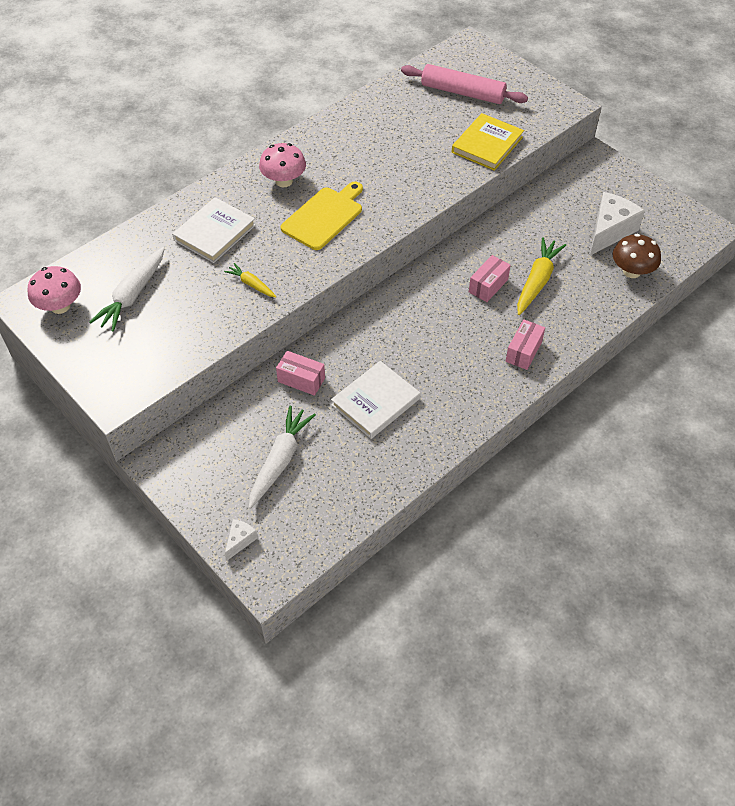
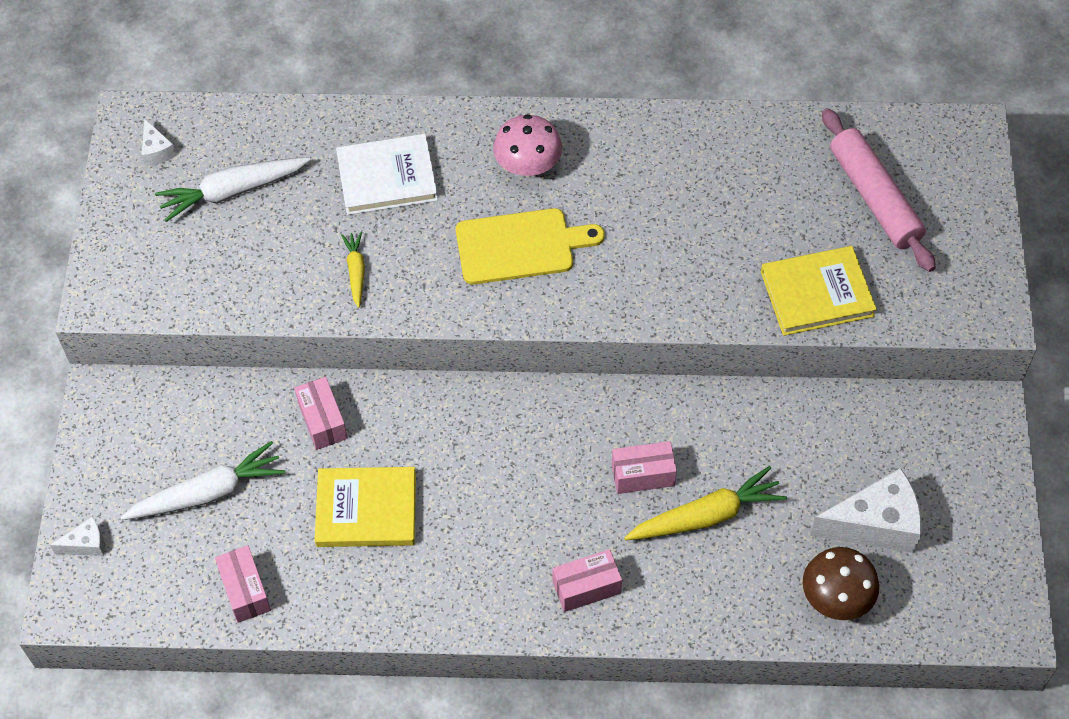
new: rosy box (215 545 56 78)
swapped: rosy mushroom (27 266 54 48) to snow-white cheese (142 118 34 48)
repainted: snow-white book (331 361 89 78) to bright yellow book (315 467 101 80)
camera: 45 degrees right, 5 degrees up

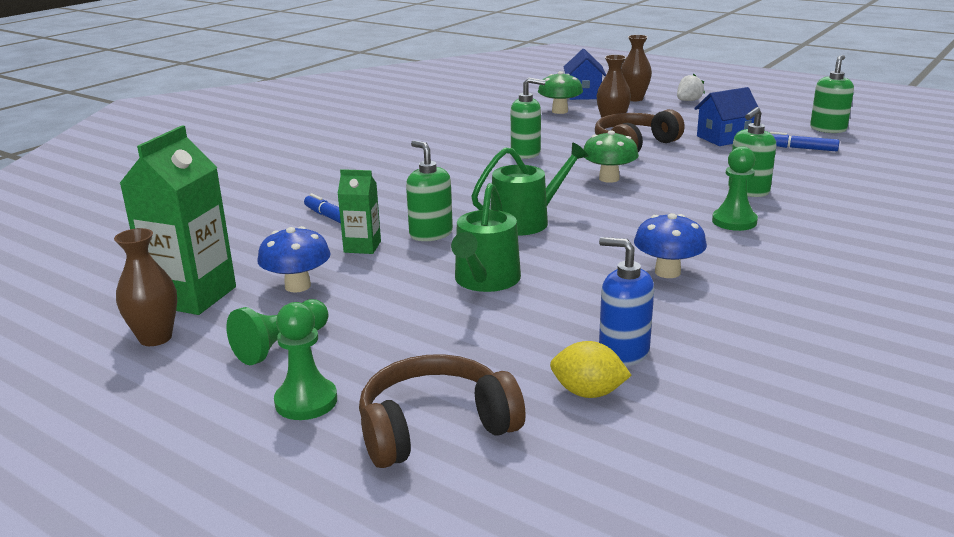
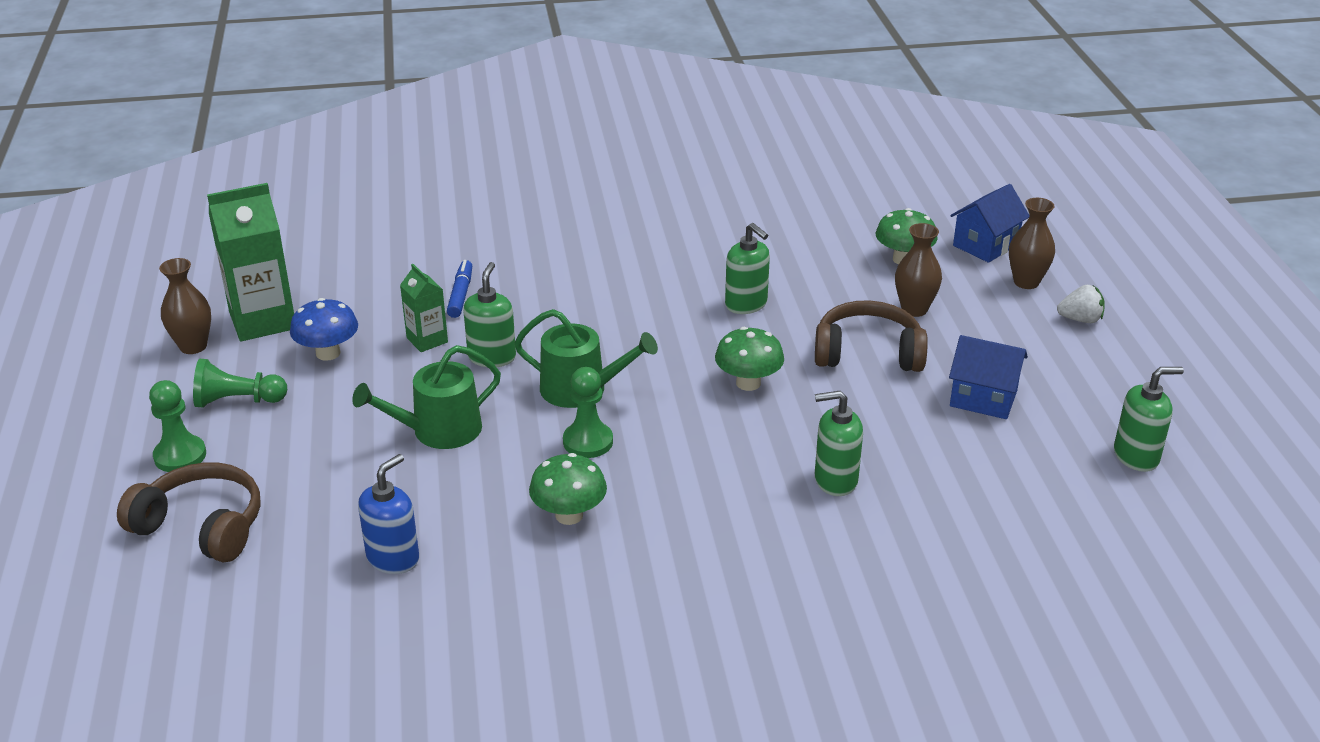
gone: cobalt marker (770 132 69 19); bright yellow citrus fruit (550 341 82 57)
shifted: emerald chess pawn (712 146 46 85) to (563 367 50 91)
repainted: cobalt mushroom (634 213 73 65) to emerald mushroom (529 453 78 72)
rotated: cobalt soap pump (599 237 55 129) = (358 454 61 120) 45 degrees clockwise
camera: 45 degrees right, 10 degrees up

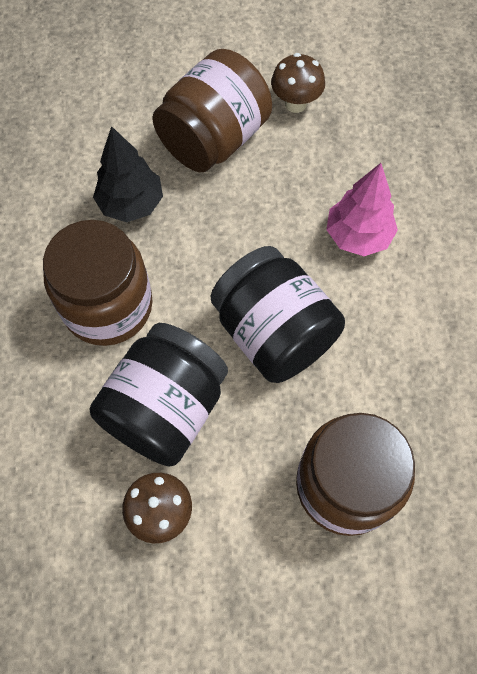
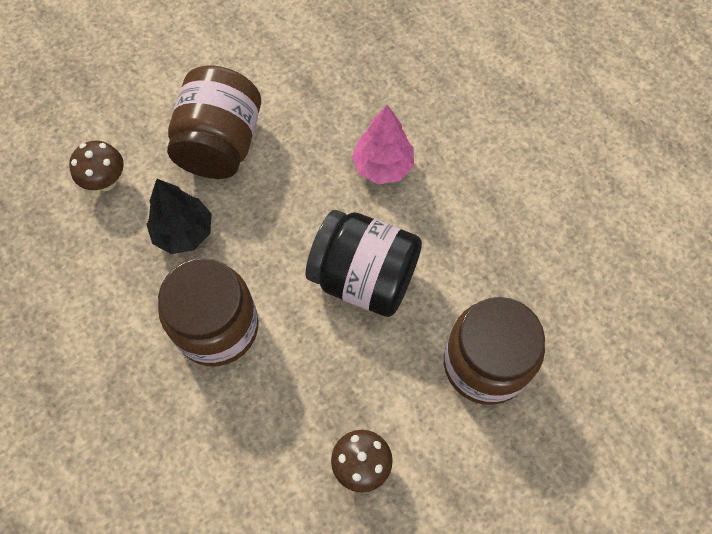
gone: ebony jar (90 323 138 144)
shifted: brown mushroom (271 53 54 60) to (69 141 55 50)
camera: 30 degrees left, 0 degrees up

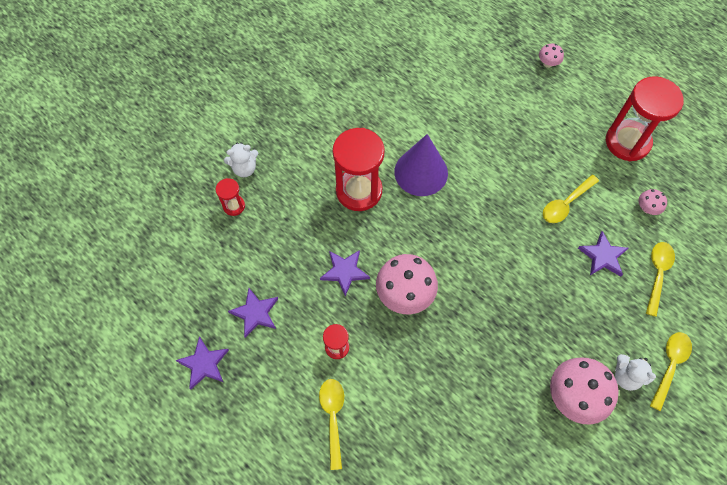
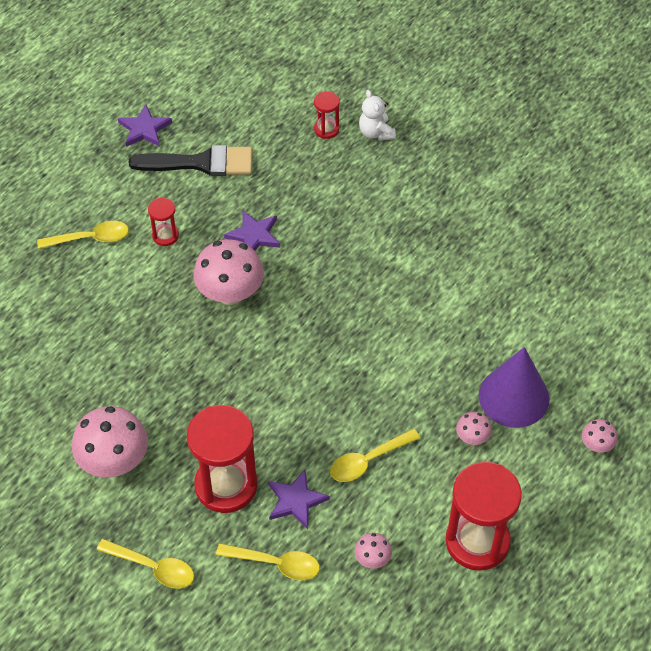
gone: snow-white stuffed bear (615 354 41 37)
new: rosy mushroom (456 412 36 33)
shifted: scarlet sandglass (333 128 52 83) to (187 405 71 108); royal purple cone (394 134 54 62) to (479 347 71 81)
swapped: royal purple star (228 288 50 50) to ebony brush (129 145 123 31)
rotated: bright yellow spoon (543 175 56 48) = (330 429 90 53) 75 degrees counterclockwise
camera: 85 degrees right, 10 degrees down

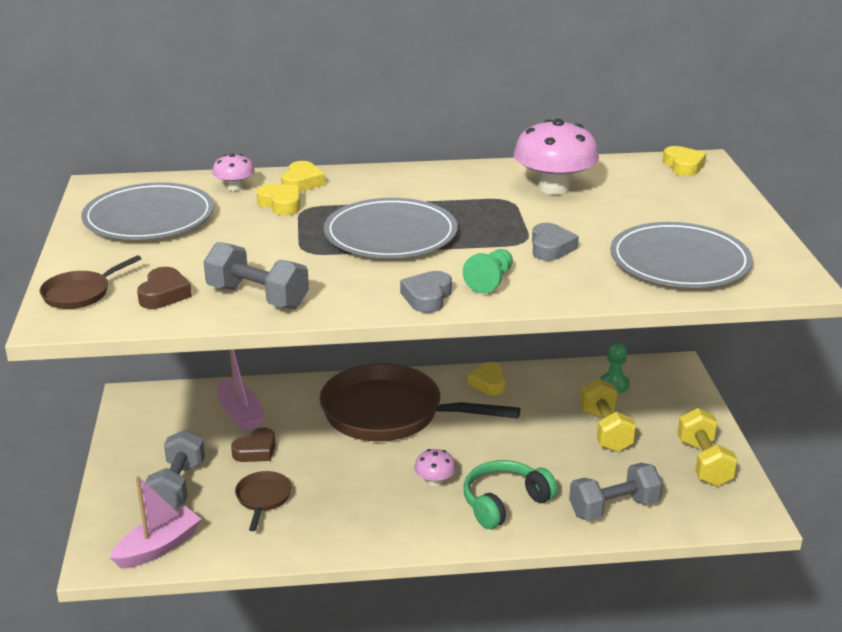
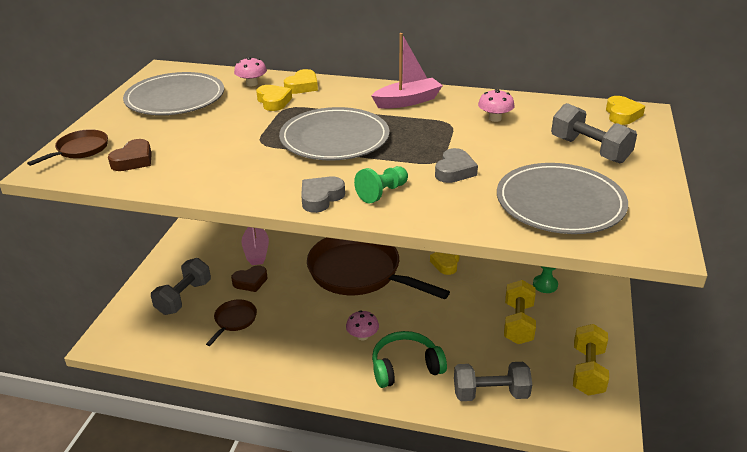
shifted: grey hand weight (204 242 105 67) to (551 103 86 60); rosy toy boat (110 476 91 93) to (371 33 72 76)
rotated: brown pan (40 255 102 54) = (27 129 81 37) 150 degrees clockwise
scaled: rosy mushroom (514 119 85 76) = (478 89 37 33) x0.50
camera: 20 degrees right, 5 degrees up

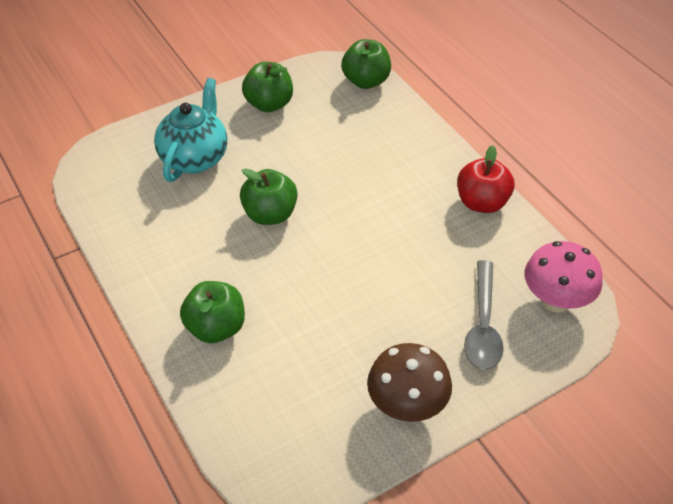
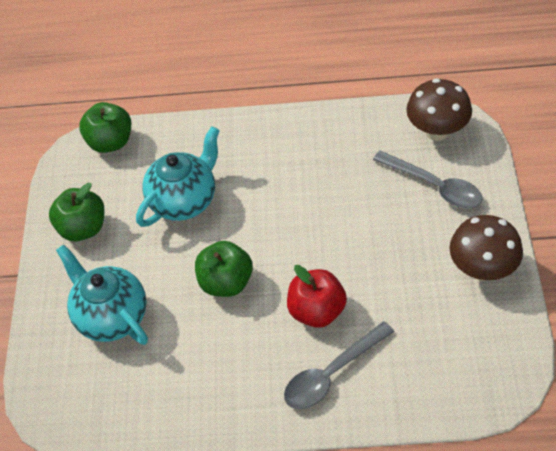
new: teal china teapot (136 126 84 101)
shifted: scarlet apple fruit (457 145 57 68) to (287 265 60 63)
swapped: emerald apple fruit (180 281 65 62) to grey spoon (284 321 110 88)
repainted: rosy mushroom (525 241 78 72) to brown mushroom (406 78 66 63)
camera: 55 degrees left, 5 degrees up

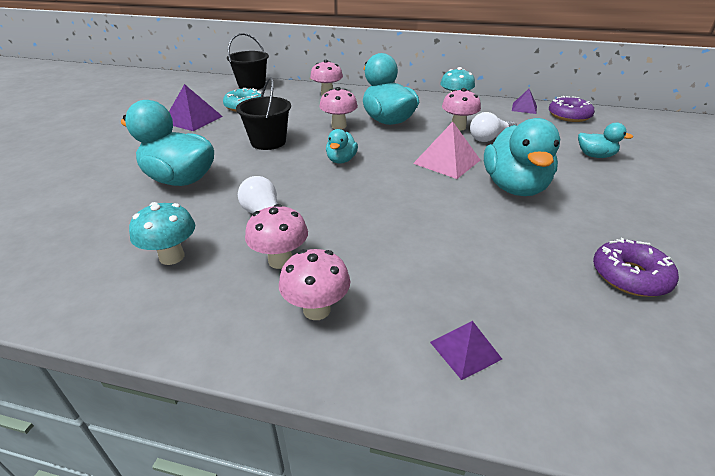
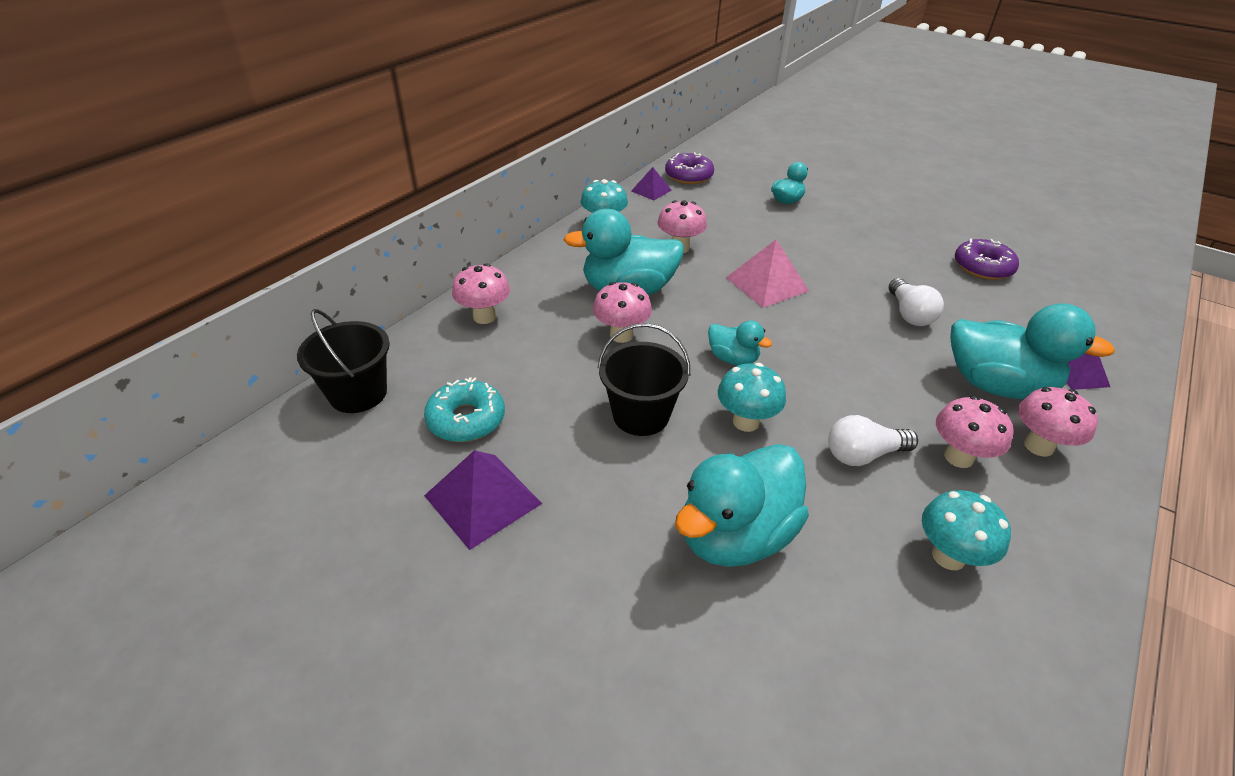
new: teal mushroom (718 363 68 69)
shifted: snow-white lightbulb (470 112 47 30) to (889 278 55 48); teal duck (484 118 76 78) to (950 303 165 96)
camera: 70 degrees left, 5 degrees up

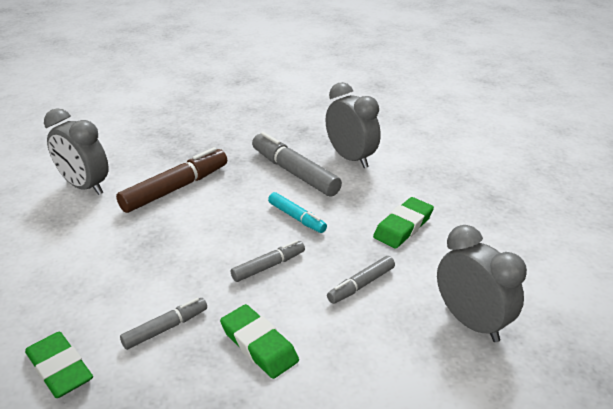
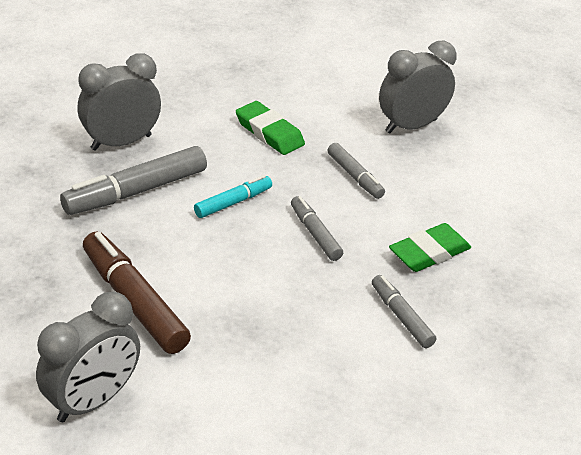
gone: emerald eraser (25 332 68 66)
camera: 85 degrees left, 5 degrees up

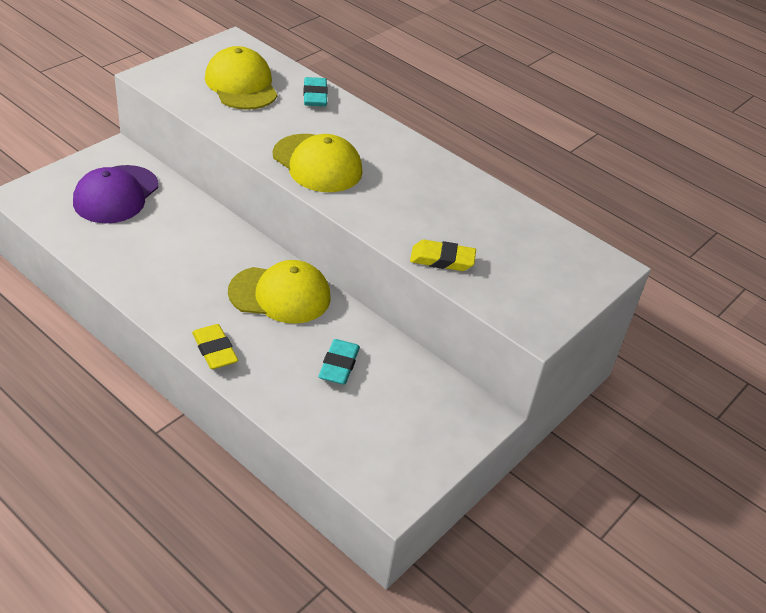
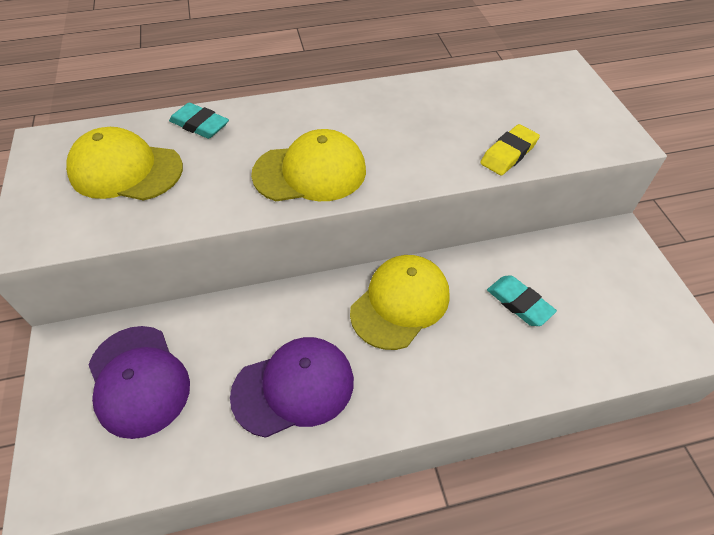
gone: bright yellow eraser (192 324 46 45)
new: royal purple peaked cap (230 337 124 101)
camera: 50 degrees left, 10 degrees up

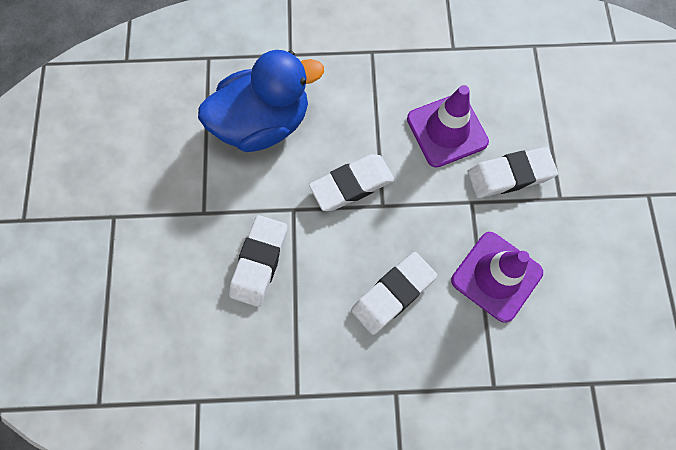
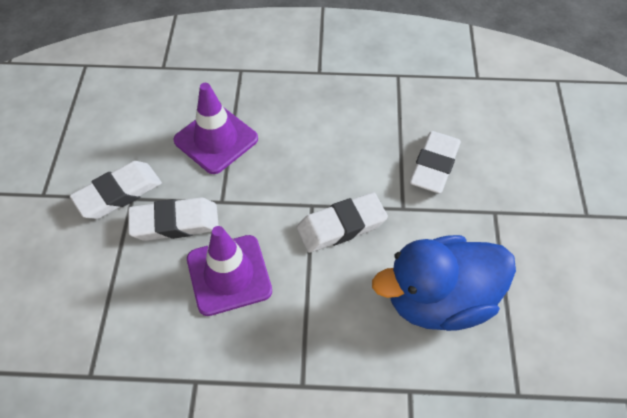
shifted: snow-white eraser (351 252 86 83) to (70 161 92 58)
camera: 175 degrees left, 15 degrees down

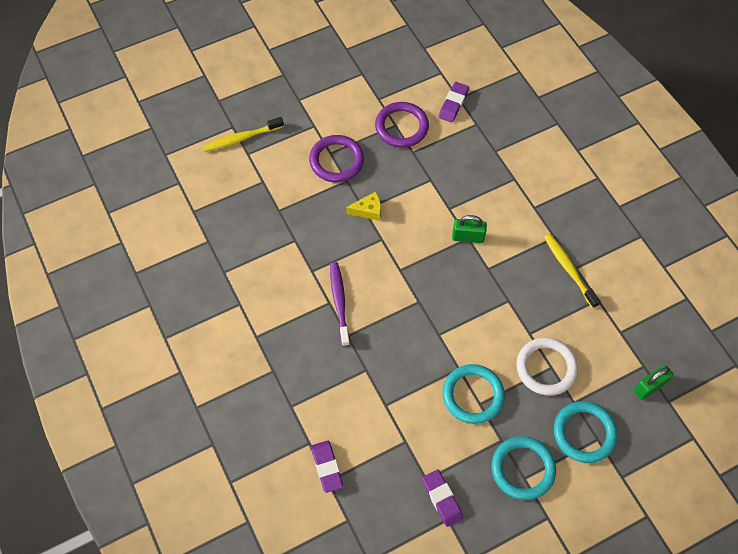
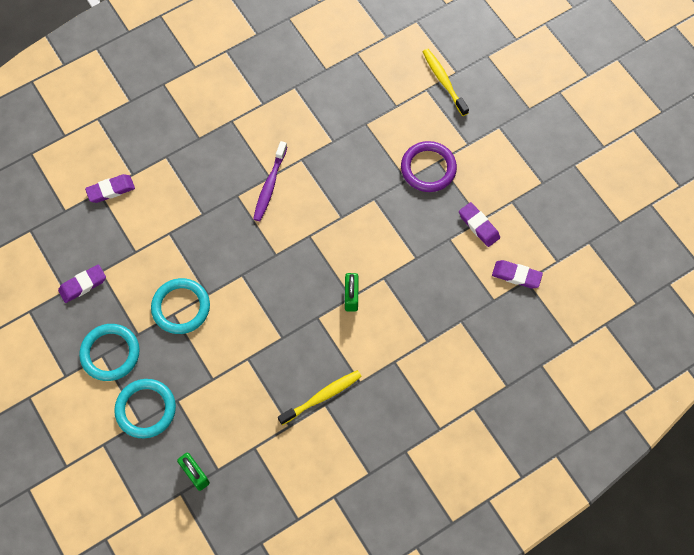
gone: bright yellow cheese (346 192 35 29); snow-white hoop (516 337 62 59)
swapped: royal purple hoop (375 102 54 46) to royal purple eraser (459 202 41 45)
rotated: royal purple dental brush (330 262 20 84) = (253 141 34 80) 120 degrees clockwise
camera: 85 degrees right, 5 degrees up

